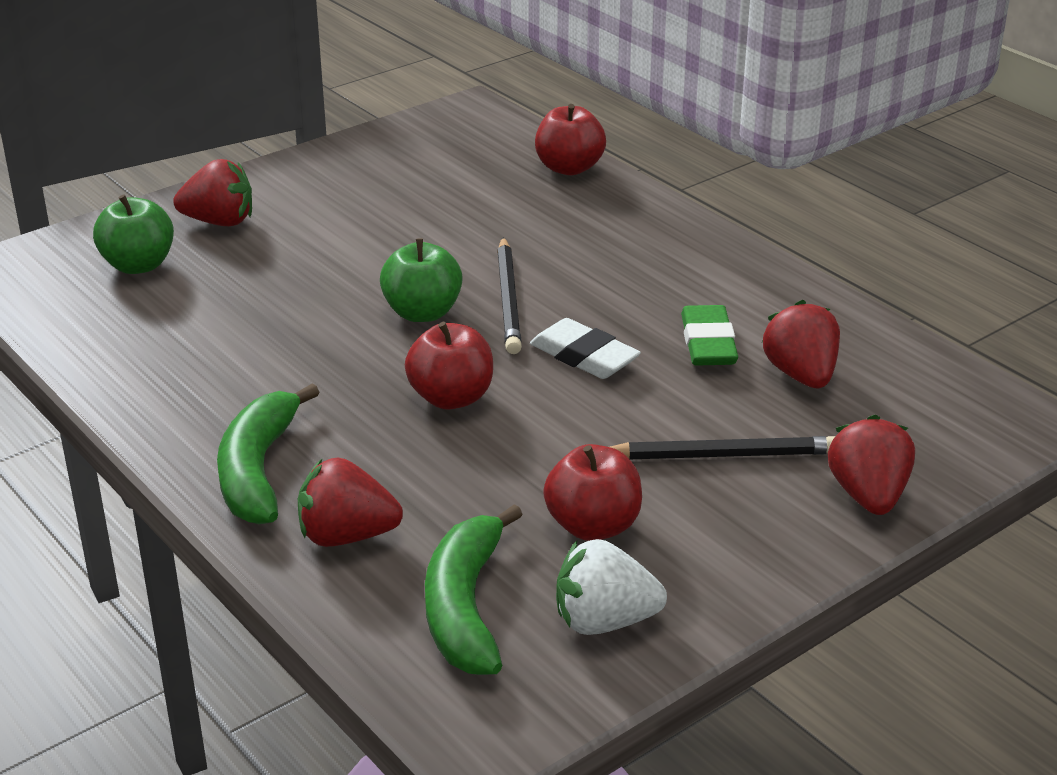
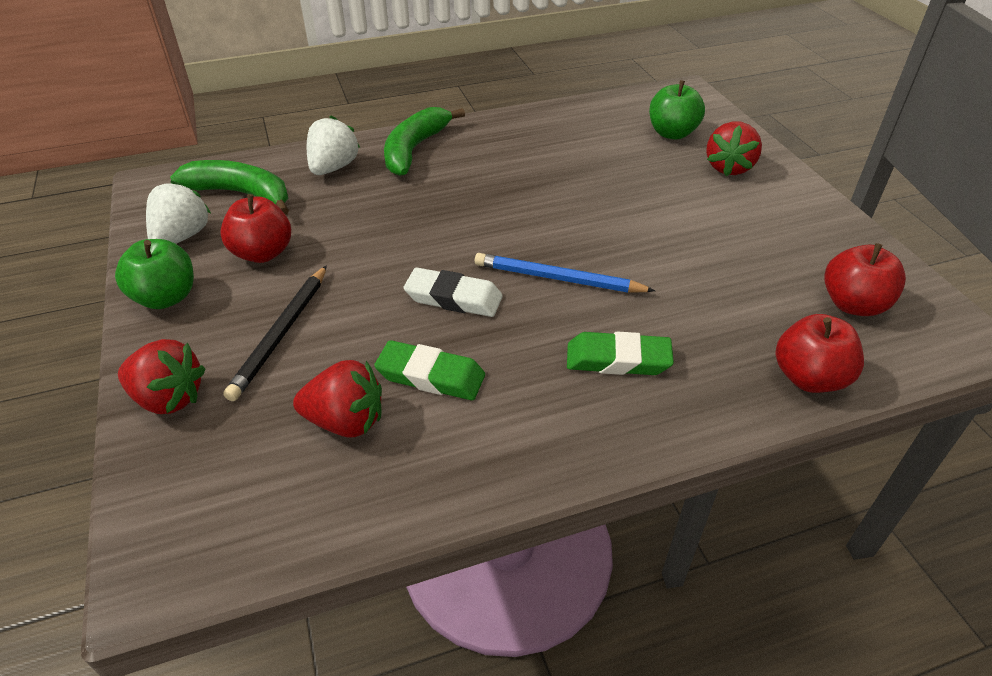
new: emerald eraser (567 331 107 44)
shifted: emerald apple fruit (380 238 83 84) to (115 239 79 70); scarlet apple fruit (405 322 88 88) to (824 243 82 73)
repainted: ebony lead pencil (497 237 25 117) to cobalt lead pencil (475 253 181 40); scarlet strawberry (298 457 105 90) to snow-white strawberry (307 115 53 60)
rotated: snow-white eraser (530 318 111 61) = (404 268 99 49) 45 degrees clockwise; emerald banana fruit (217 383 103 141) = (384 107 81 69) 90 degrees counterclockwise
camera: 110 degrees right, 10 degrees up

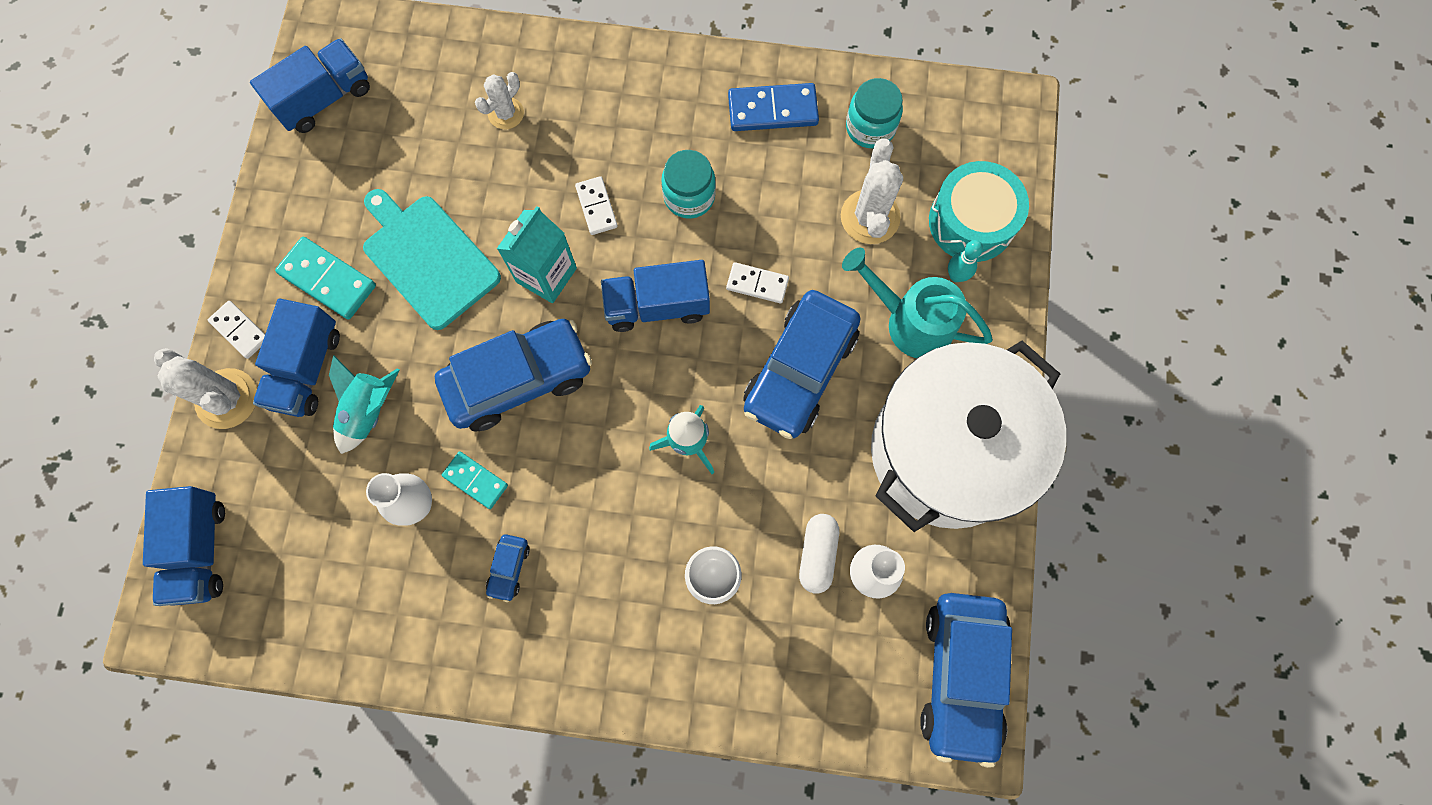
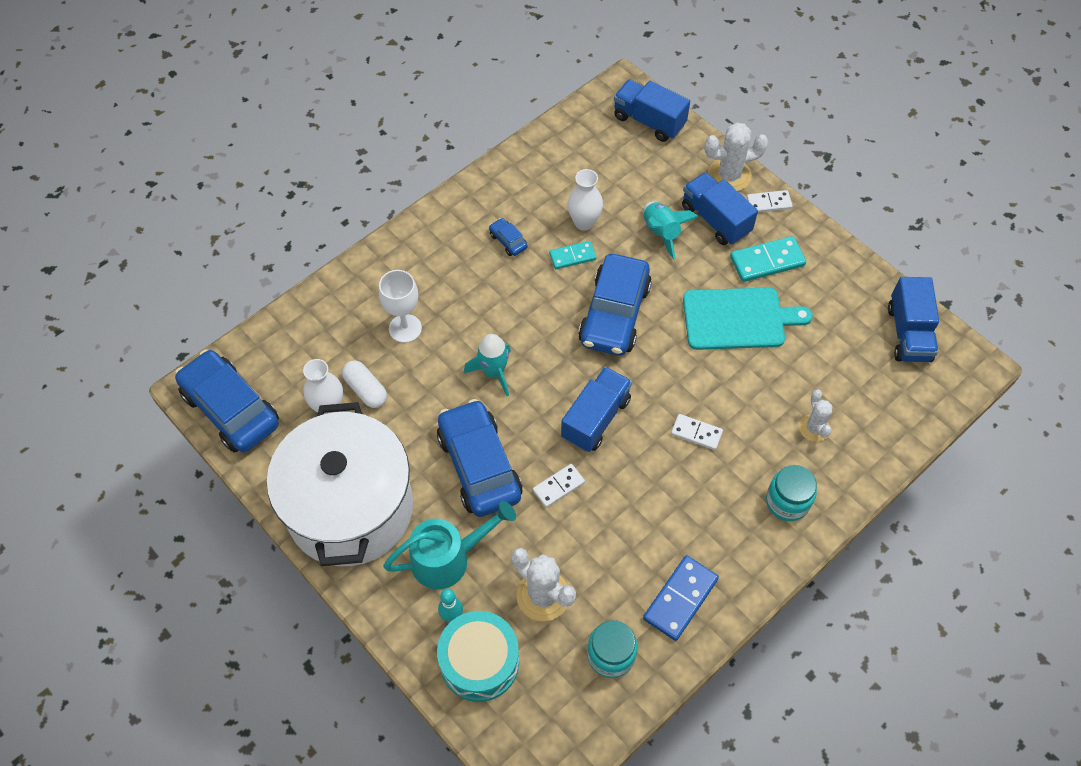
gone: teal milk carton (497 206 80 97)
shifted: teal jar (662 150 54 69) to (766 465 51 56)
camera: 130 degrees right, 15 degrees down

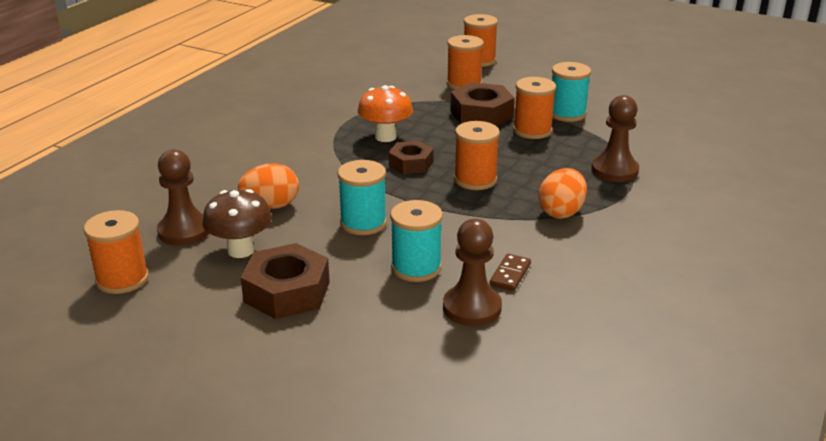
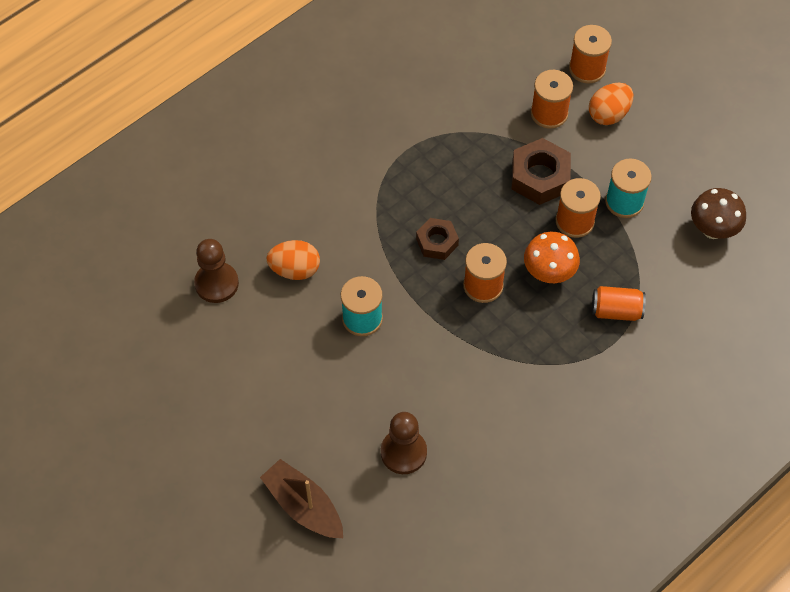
gone: teal spool (390 200 53 82); orange spool (84 210 65 84); brown hexagon nut (241 243 89 76); brown domino (490 254 41 37)
new: brown toy boat (260 459 83 79)
shifted: orange mushroom (358 85 55 57) to (524 232 56 51); orange egg (538 168 49 51) to (589 83 44 42); brown mushroom (202 189 70 69) to (691 188 55 51)
swapped: brown chess pawn (591 95 48 87) to orange tin (592 286 54 35)
camera: 20 degrees right, 30 degrees up

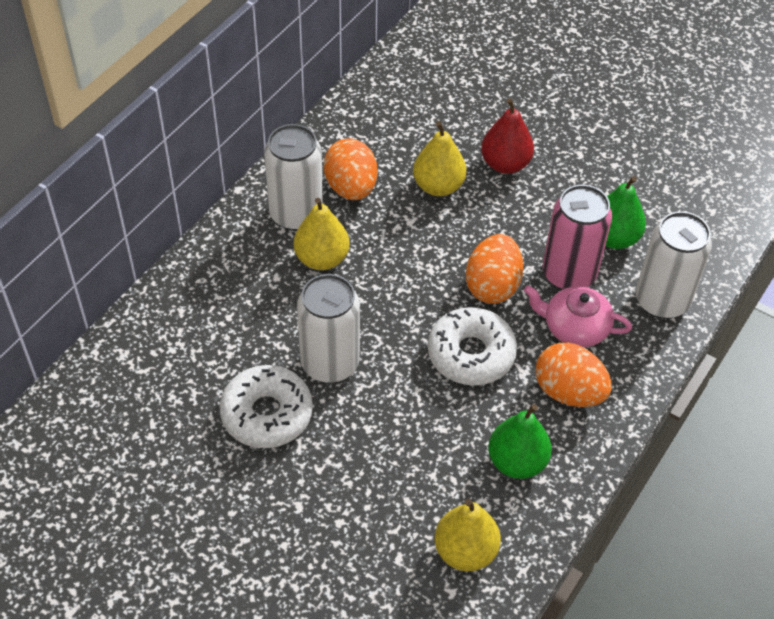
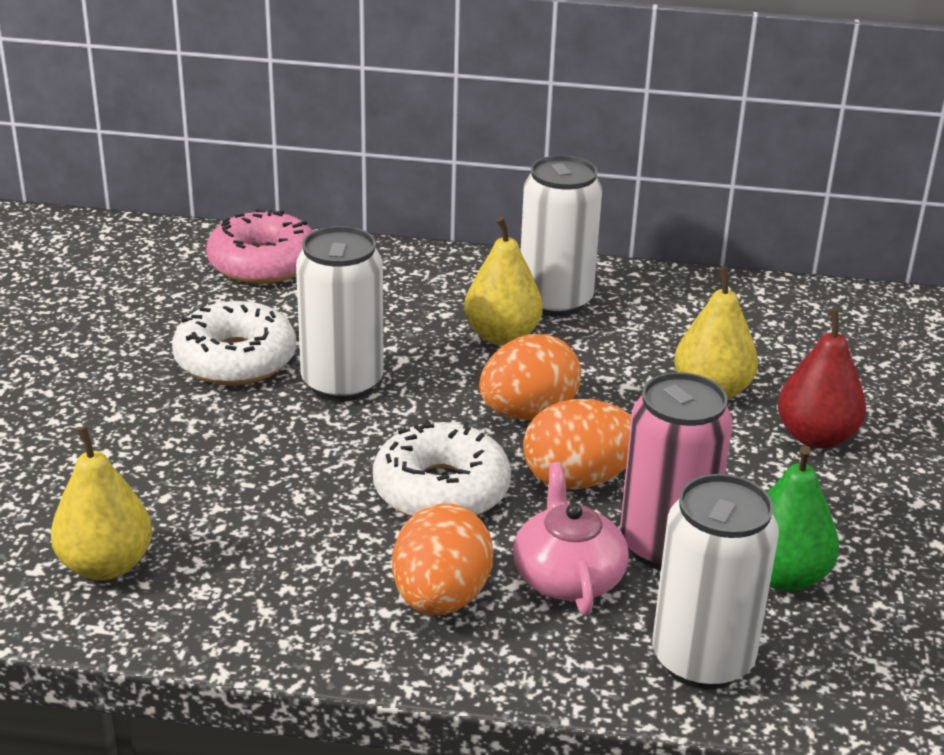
gone: emerald pear (488 404 64 75)
new: rosy glazed donut (206 209 107 75)
shifted: orange egg (324 138 53 62) to (479 334 102 86)
camera: 65 degrees right, 20 degrees down

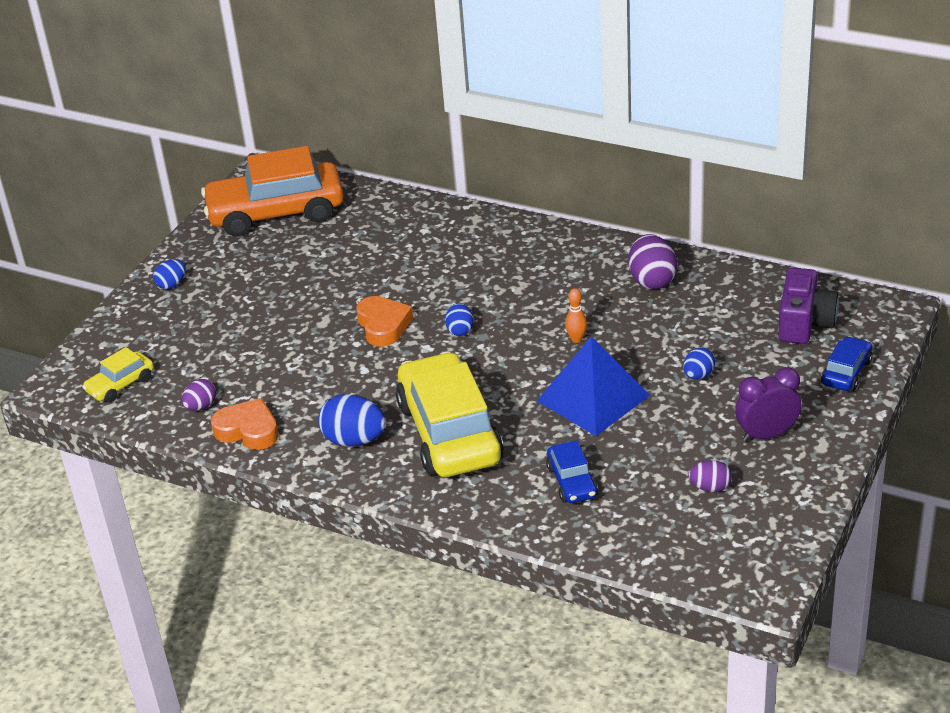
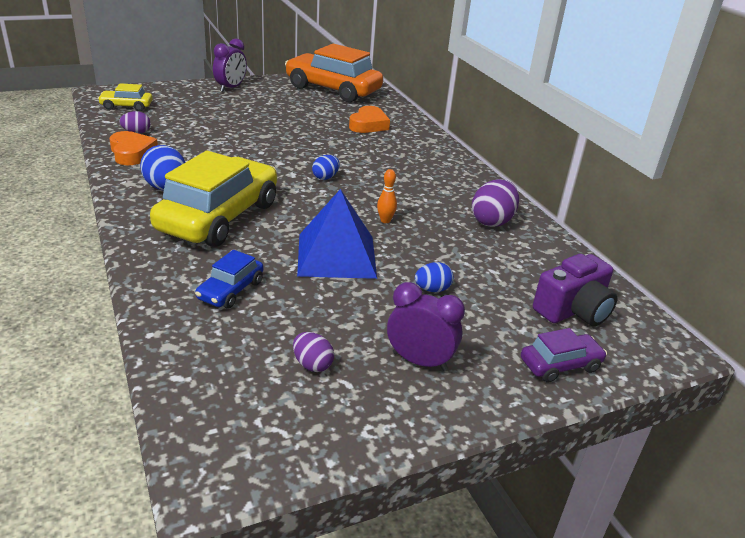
shifted: orange heart (356 296 57 51) to (349 106 41 27)
swapped: cobalt egg (153 259 33 30) to royal purple bedside clock (213 39 34 53)
repainted: cobalt car (821 336 52 55) to royal purple car (521 328 86 55)
camera: 35 degrees right, 5 degrees down

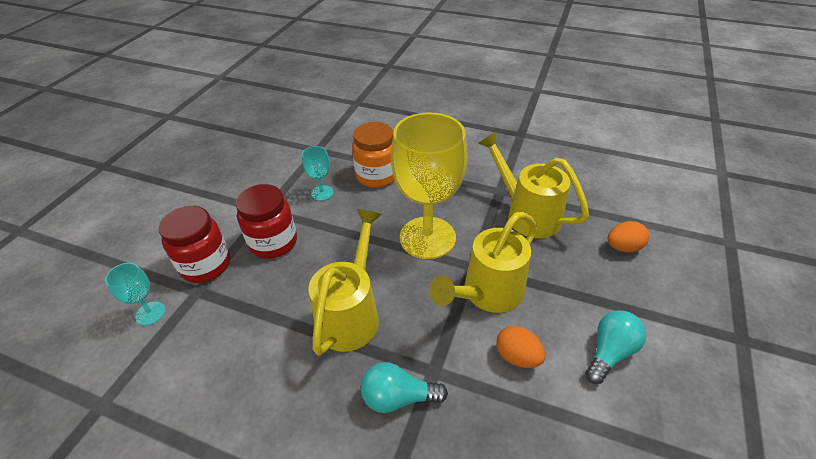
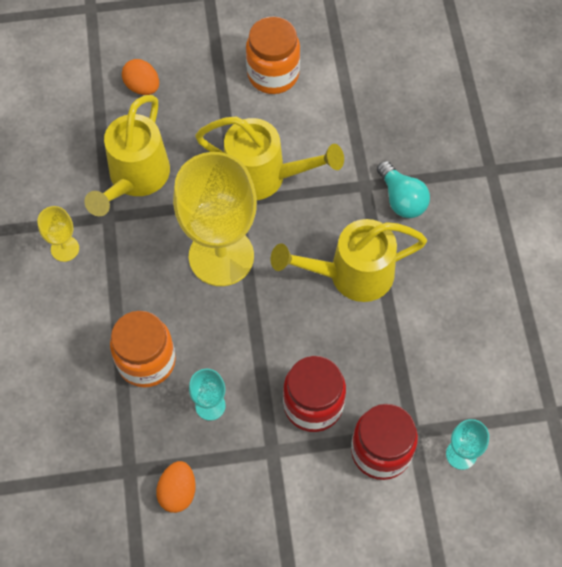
new: bright yellow wine glass (37 206 42 56)
shifted: orange egg (496 326 50 42) to (156 461 40 52)
swapped: teal lightbulb (585 311 61 73) to orange jar (246 16 54 78)
camera: 120 degrees left, 20 degrees up

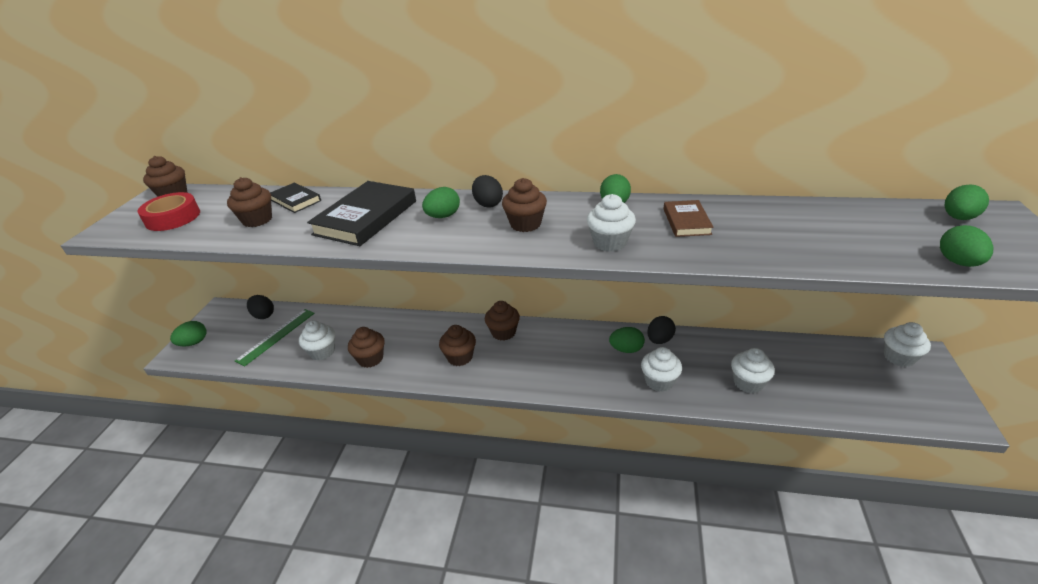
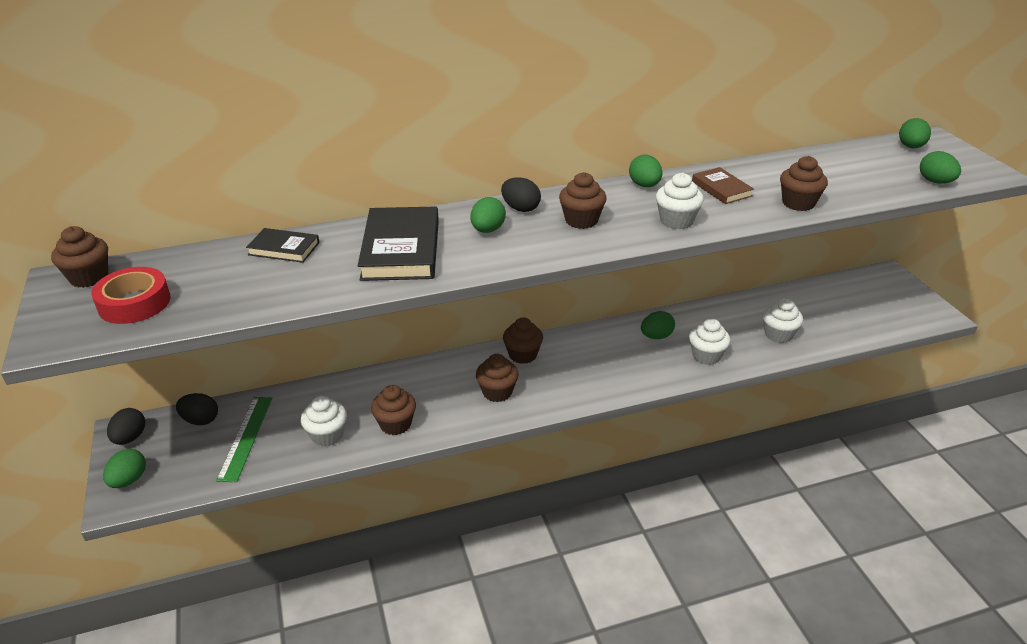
gone: snow-white fairy cake (884 322 47 45)
shifted: brown fairy cake (227 177 45 50) to (780 156 48 55); ebony egg (647 316 29 28) to (107 408 38 37)
camera: 30 degrees left, 0 degrees up

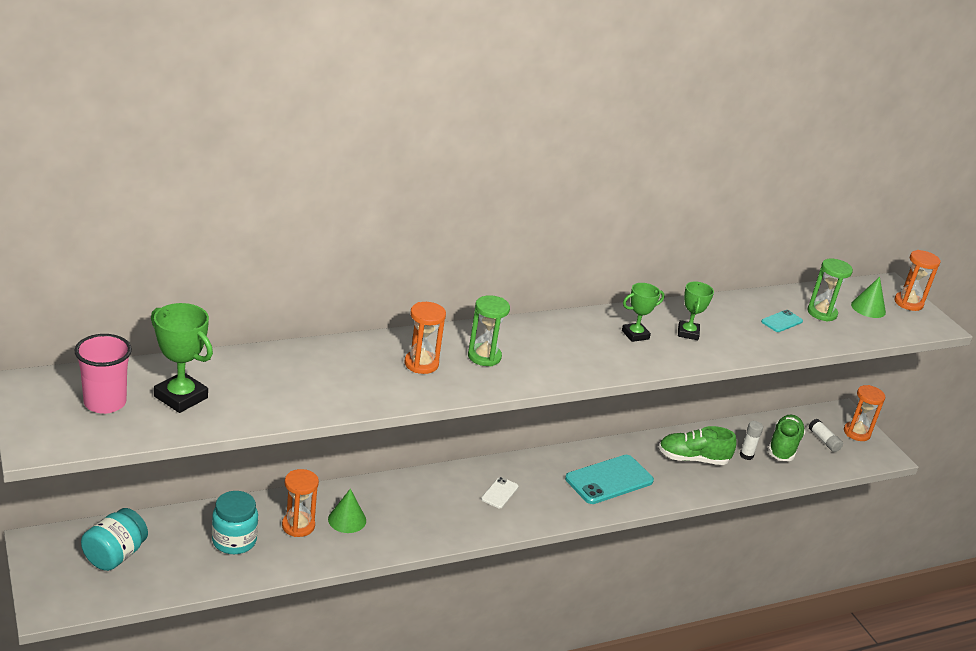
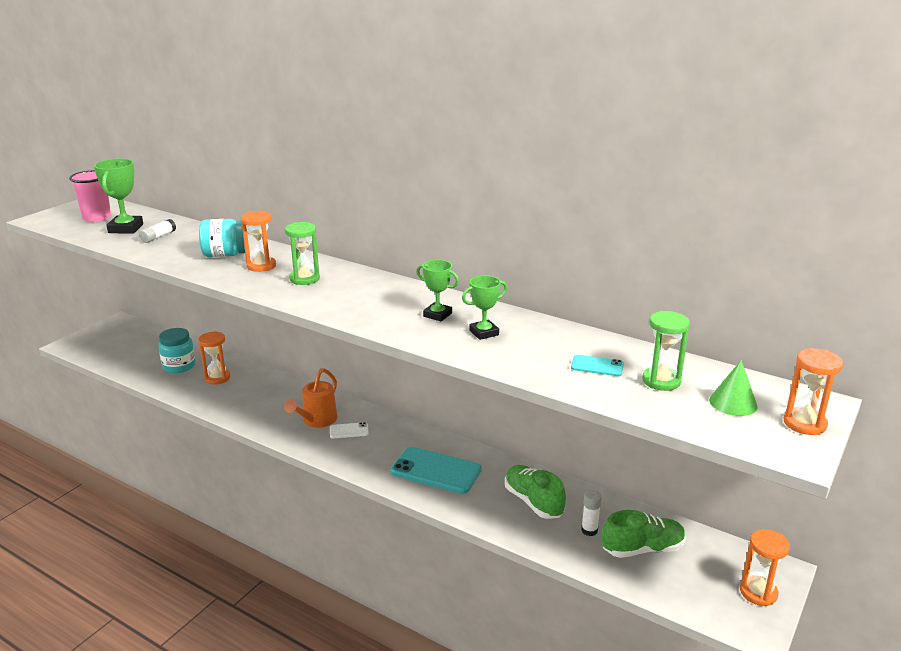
gone: emerald cone (328 489 38 44)
new: orange watering pot (284 368 53 60)
shifted: snow-white glue stick (808 419 35 33) to (139 219 37 24); teal jar (81 508 67 63) to (199 219 46 38)
camera: 60 degrees right, 5 degrees down

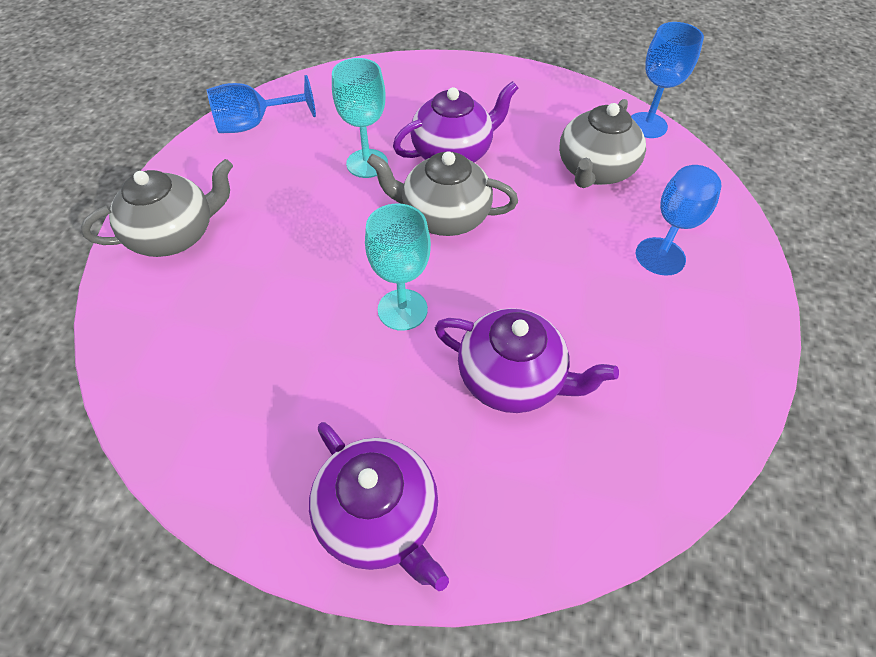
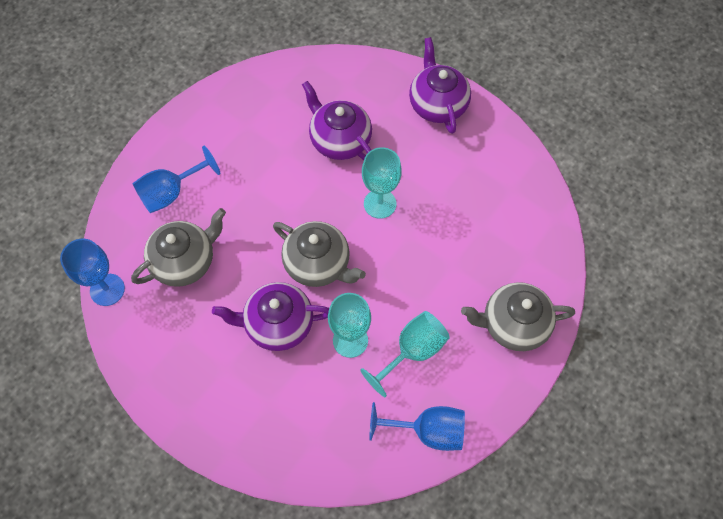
new: teal wine glass (360 311 90 86)
camera: 155 degrees left, 10 degrees up

